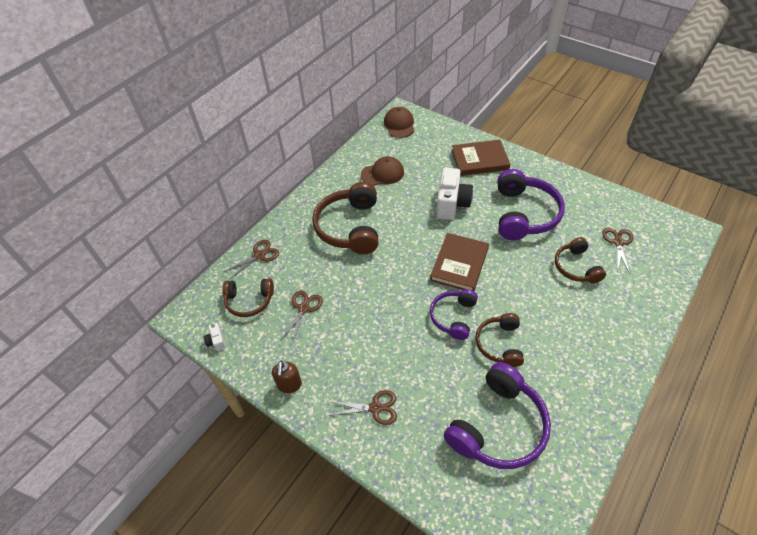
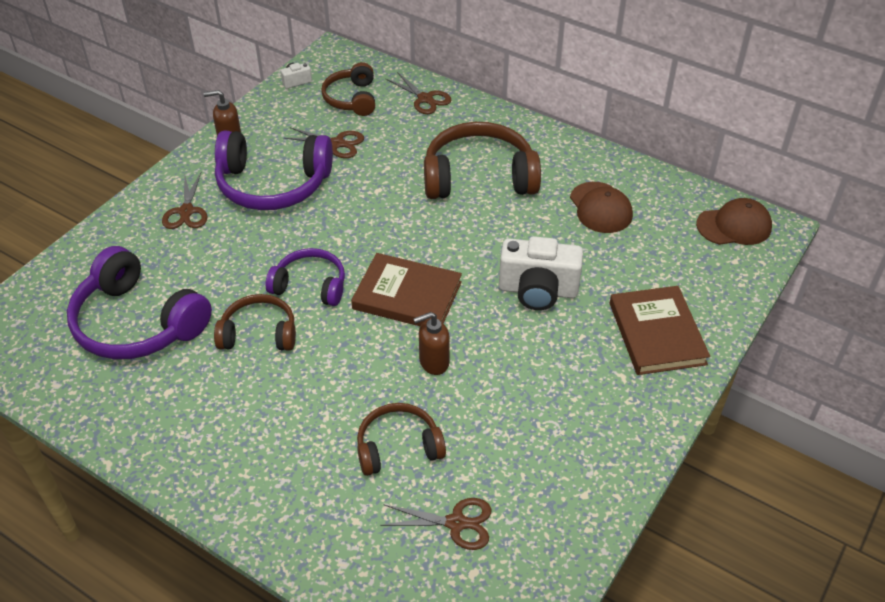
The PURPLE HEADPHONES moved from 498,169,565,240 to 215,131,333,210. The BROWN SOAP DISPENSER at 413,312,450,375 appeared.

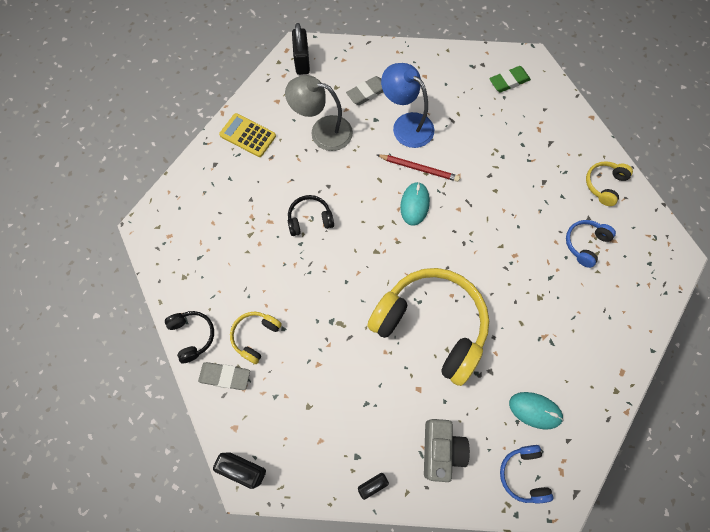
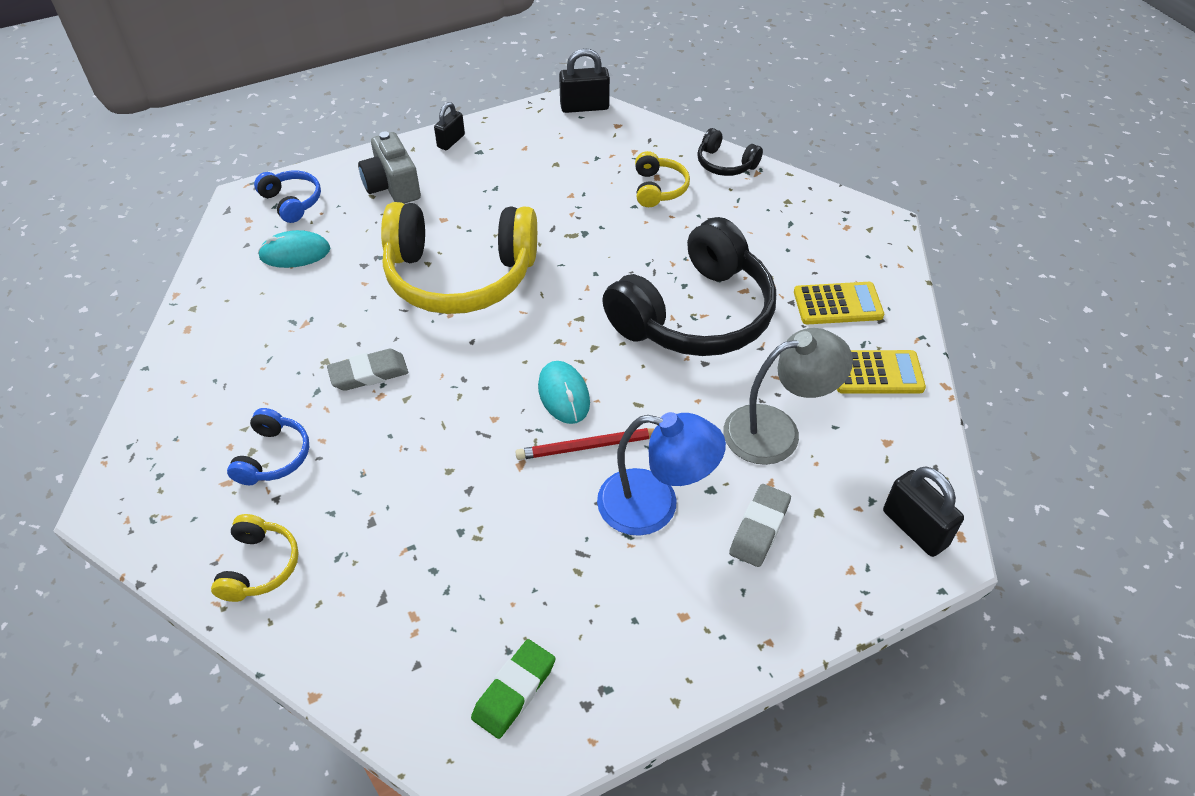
The BLACK HEADPHONES at 288,195,334,236 changed to 2.26 times the size. The GREY ERASER moved from 198,362,250,390 to 327,349,408,391. The YELLOW CALCULATOR at 794,282,884,324 appeared.

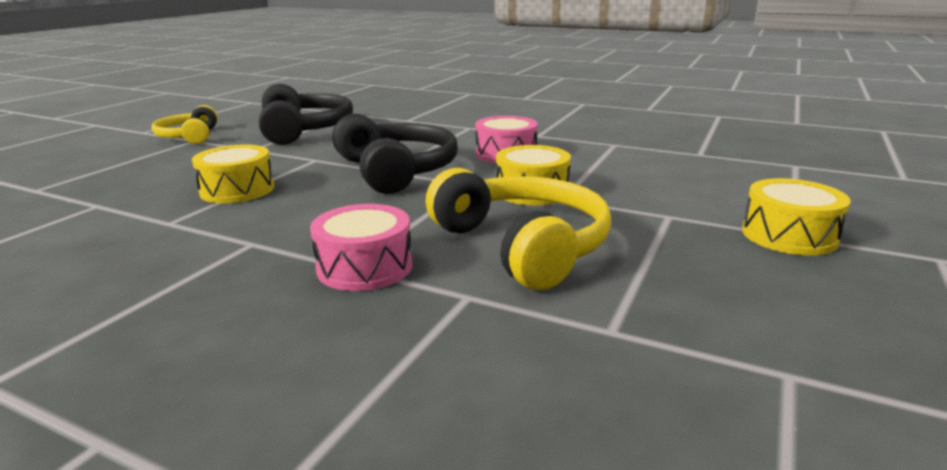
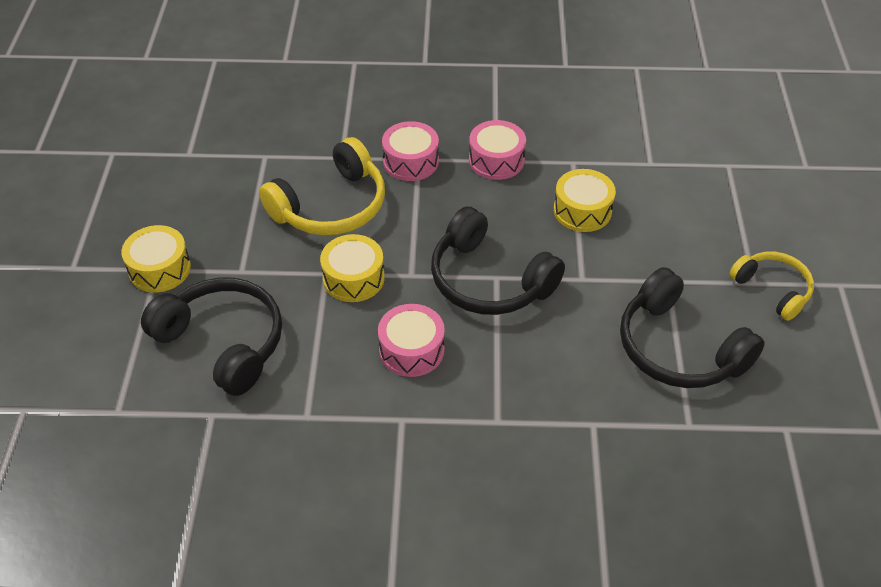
The YELLOW HEADPHONES at 426,168,611,290 turned 75 degrees counterclockwise. The PINK DRUM at 469,120,526,180 appeared. The BLACK HEADPHONES at 141,278,282,396 appeared.

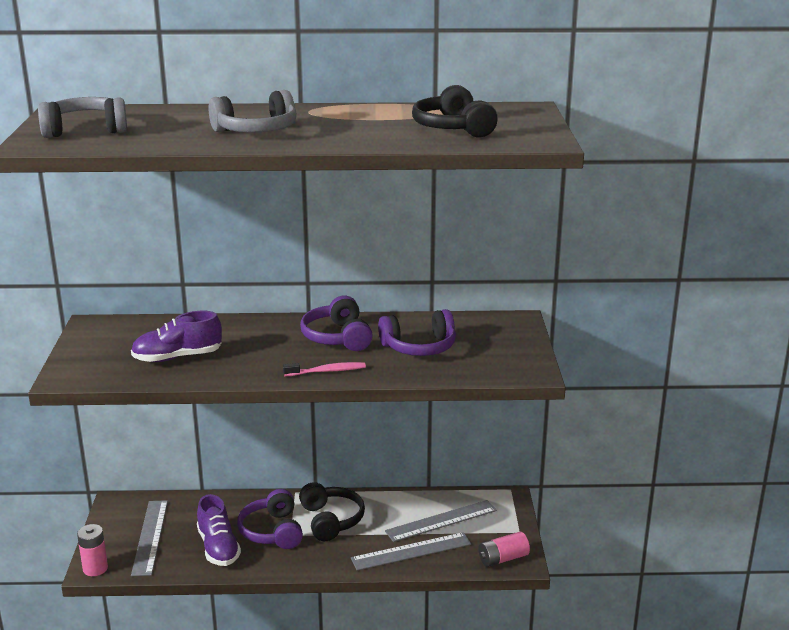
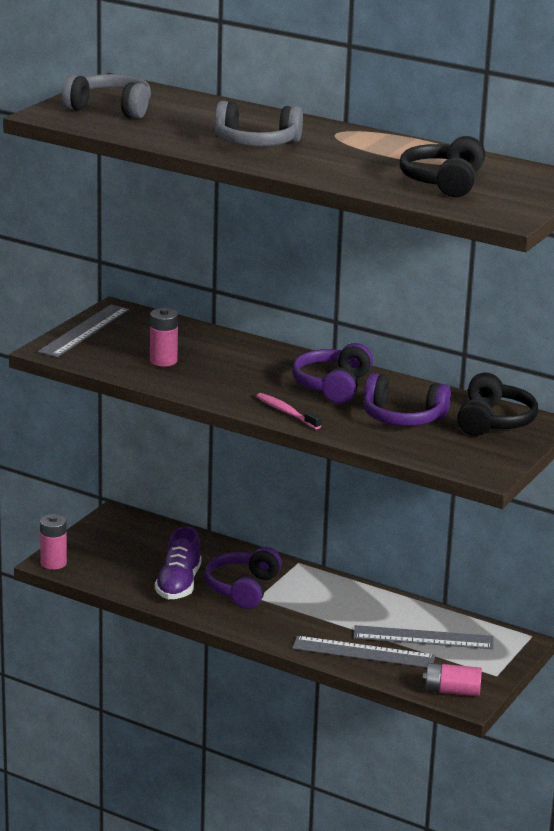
The PURPLE SHOE at 131,311,222,362 was replaced by the PINK BATTERY at 150,308,178,366. The PINK TOOTHBRUSH at 283,362,366,376 turned 150 degrees counterclockwise. The BLACK HEADPHONES moved from 299,482,365,541 to 457,373,538,436. The GREY RULER moved from 131,500,168,576 to 38,305,130,357.

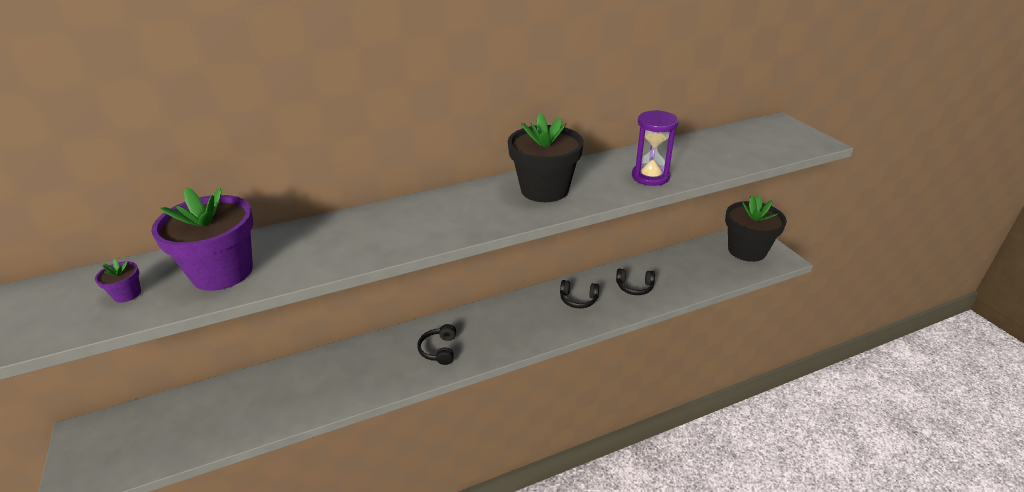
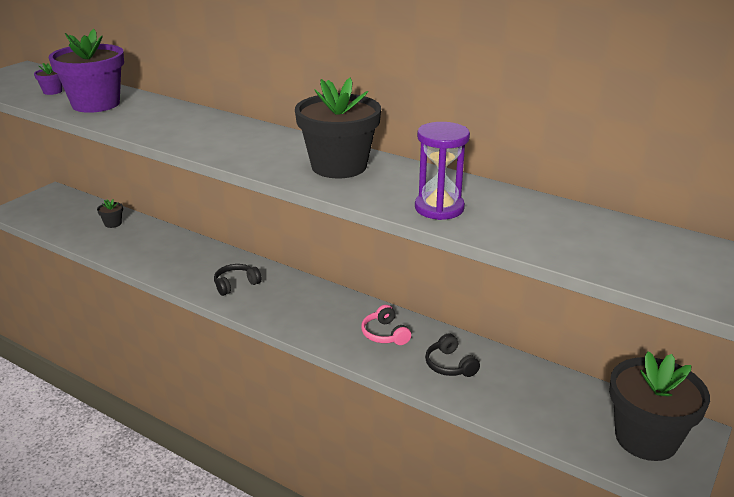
The BLACK HEADPHONES at 560,280,599,308 became the PINK HEADPHONES at 361,305,411,345. The BLACK FLOWER POT at 97,199,123,228 appeared.

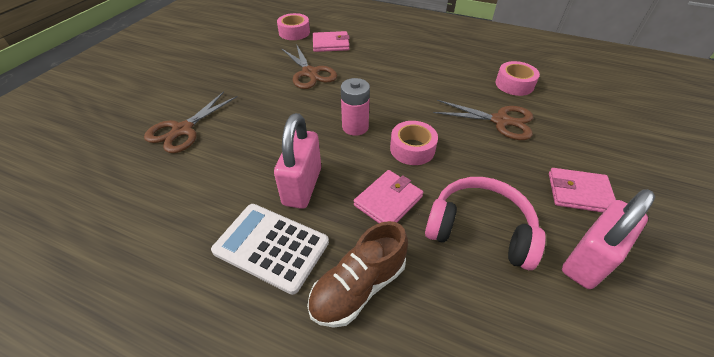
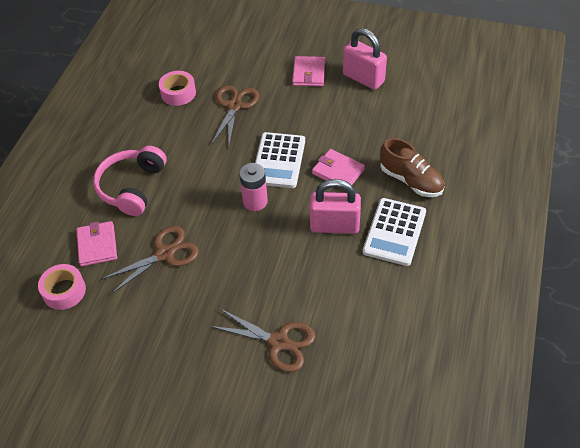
The PINK TAPE at 390,121,438,165 was replaced by the WHITE CALCULATOR at 255,132,305,188. The PINK HEADPHONES moved from 425,177,546,270 to 93,146,167,216.

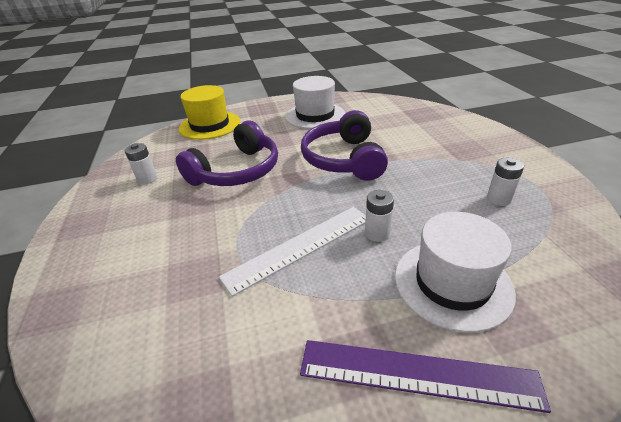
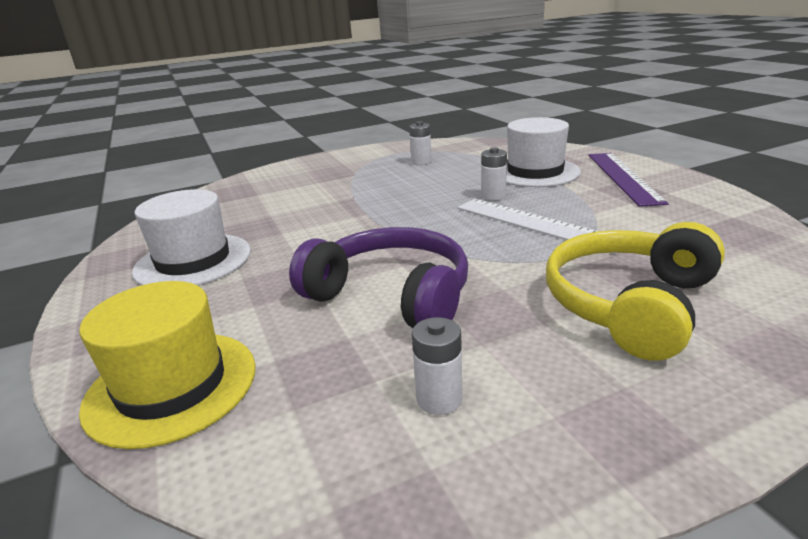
The PURPLE HEADPHONES at 301,110,388,181 disappeared. The YELLOW HEADPHONES at 546,222,725,361 appeared.

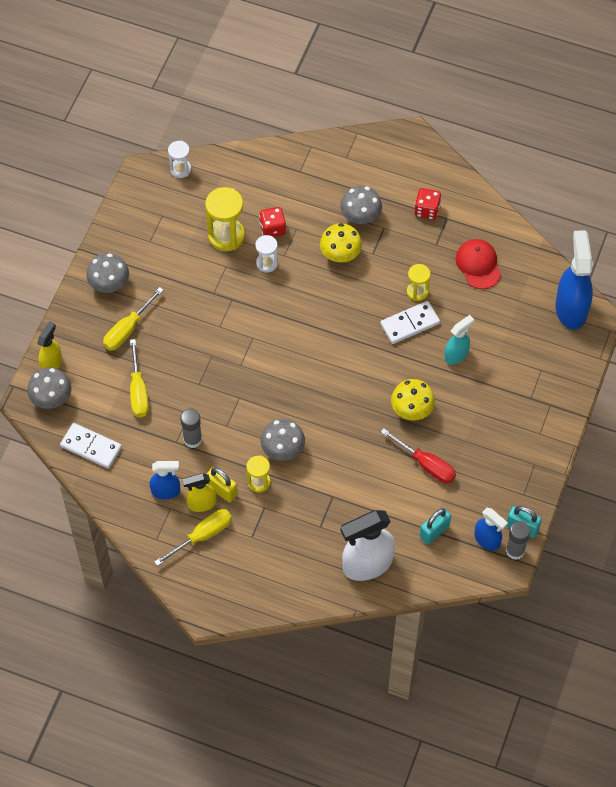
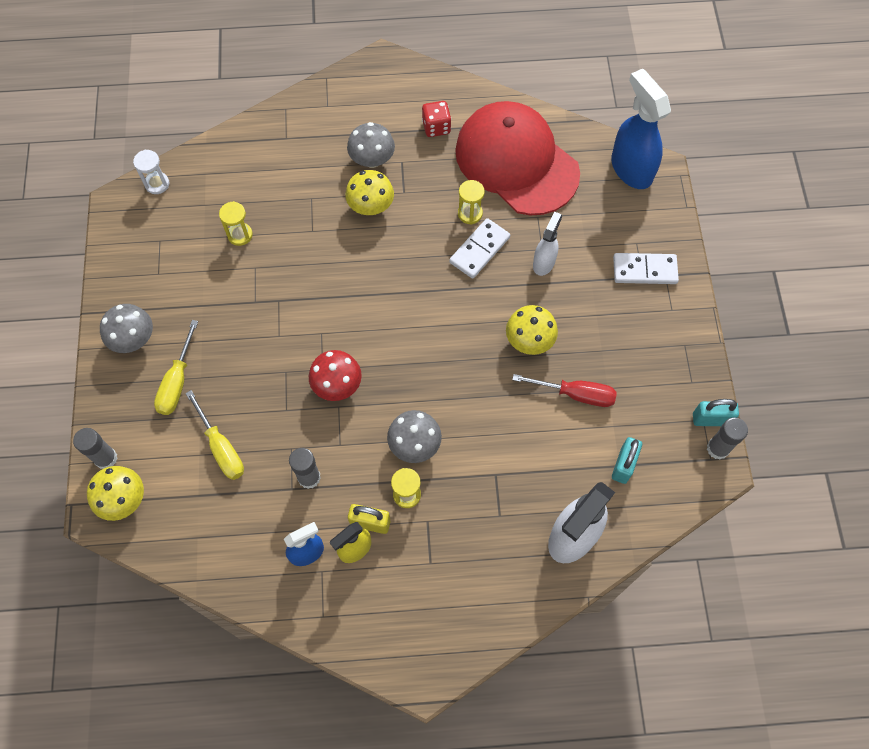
The YELLOW HOURGLASS at 205,187,245,251 changed to 0.59 times the size. The RED DICE at 259,207,286,237 disappeared. The WHITE HOURGLASS at 255,235,278,273 disappeared. The RED CAP at 456,239,501,289 changed to 2.17 times the size. The TURQUOISE SPRAY BOTTLE at 444,315,474,365 became the WHITE SPRAY BOTTLE at 533,212,562,276. The YELLOW SPRAY BOTTLE at 37,321,62,369 was replaced by the GREY GLUE STICK at 73,428,118,469. The GREY MUSHROOM at 27,367,72,409 became the YELLOW MUSHROOM at 87,466,144,521. The WHITE DOMINO moved from 60,423,122,469 to 613,253,679,284. The BLUE SPRAY BOTTLE at 474,508,508,551 disappeared. The YELLOW SCREWDRIVER at 154,509,232,566 disappeared. The RED MUSHROOM at 309,350,362,401 appeared.

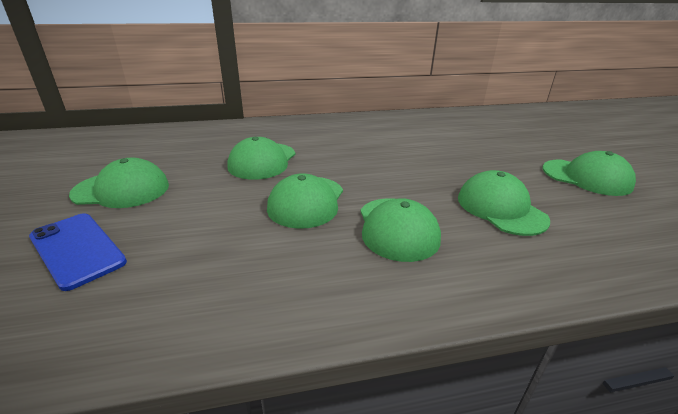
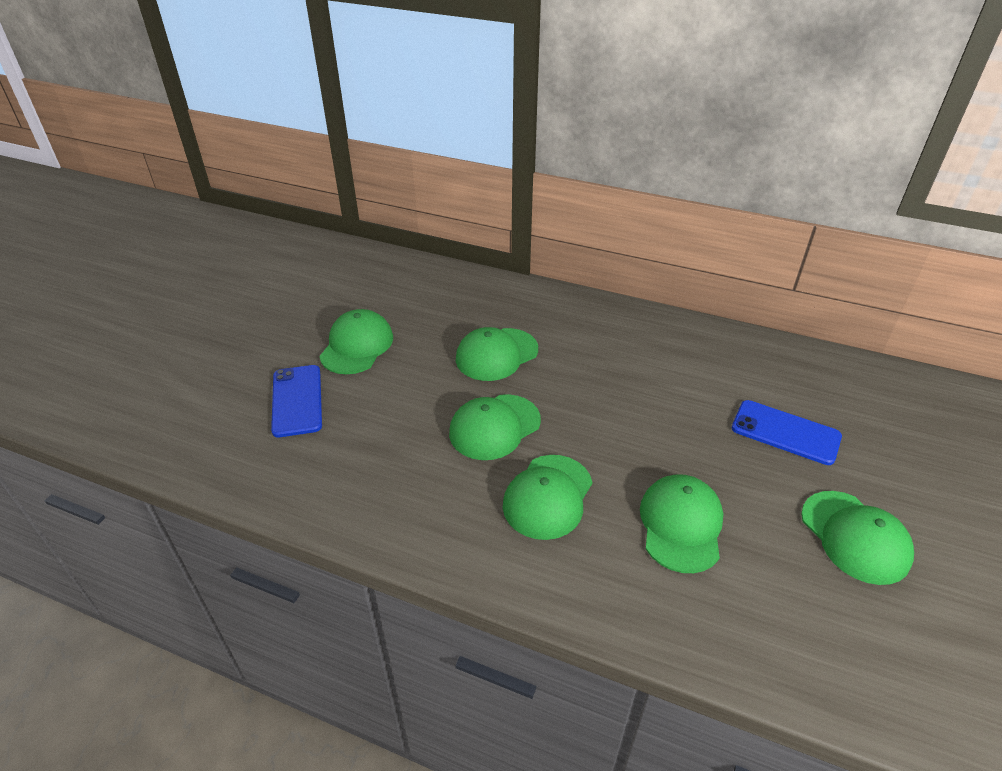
The GREEN CAP at 69,157,169,208 turned 105 degrees counterclockwise. The BLUE PHONE at 732,400,842,465 appeared.

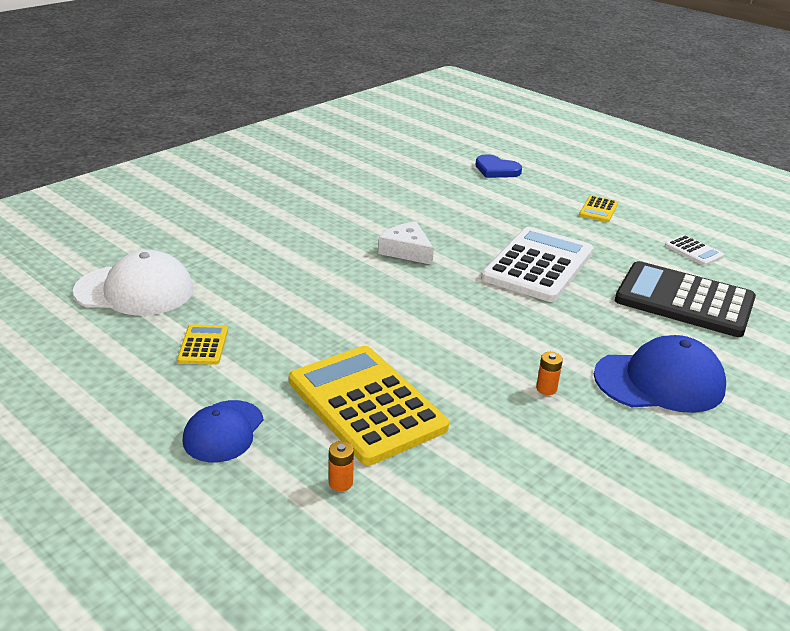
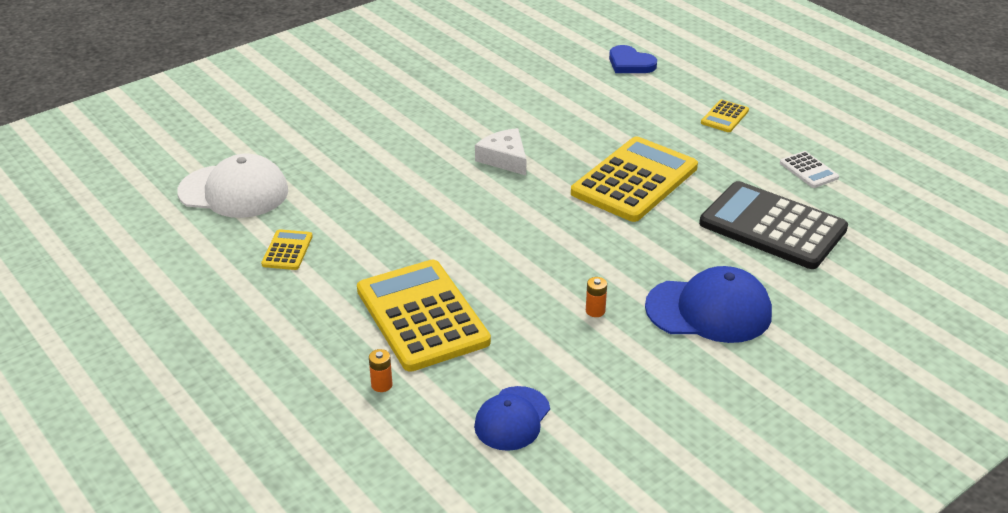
The WHITE CALCULATOR at 481,227,594,302 became the YELLOW CALCULATOR at 571,136,698,222. The BLUE CAP moved from 182,400,263,462 to 474,386,550,451.

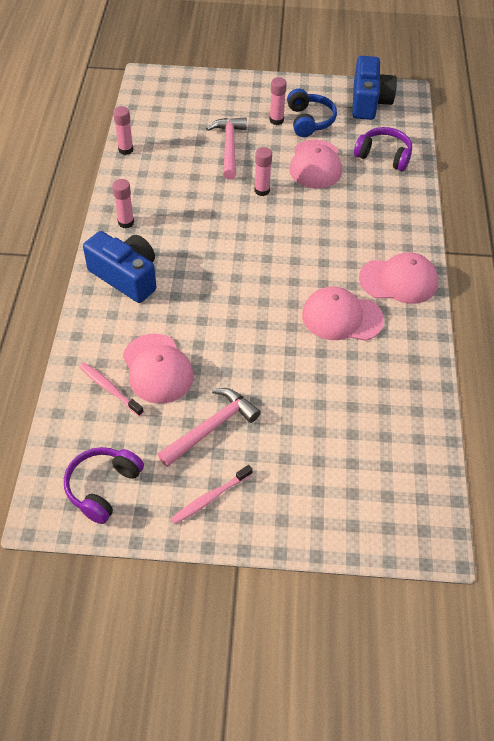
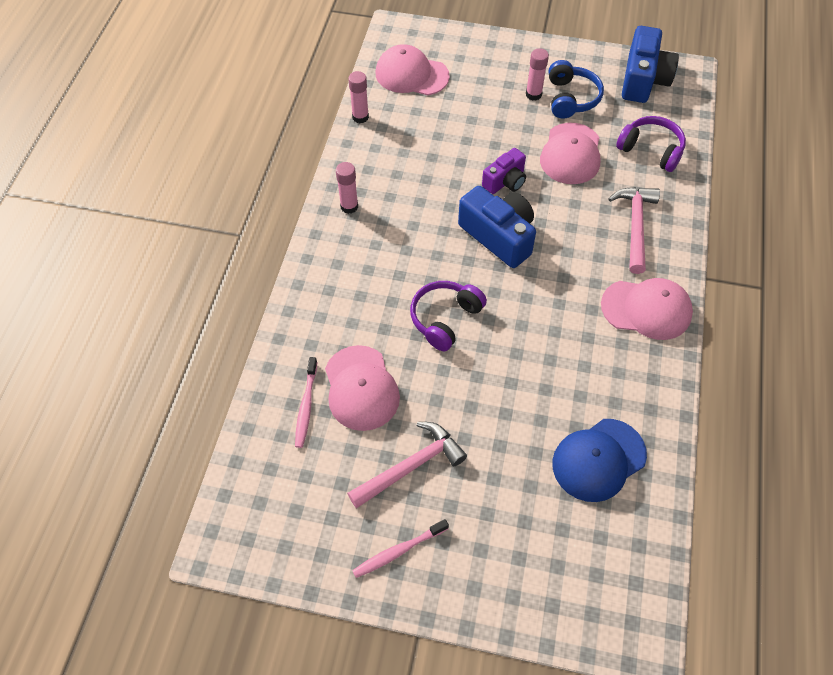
The PINK HAMMER moved from 206,117,247,179 to 609,187,660,274. The PINK GLUE STICK at 255,147,272,196 was replaced by the PURPLE CAMERA at 482,148,526,194. The BLUE CAMERA moved from 83,231,156,303 to 458,186,536,268. The PINK CAP moved from 302,286,384,341 to 375,44,450,95. The PINK TOOTHBRUSH at 79,362,144,416 turned 135 degrees counterclockwise. The PURPLE HEADPHONES moved from 64,447,144,524 to 410,281,487,351. The BLUE CAP at 552,419,647,502 appeared.

